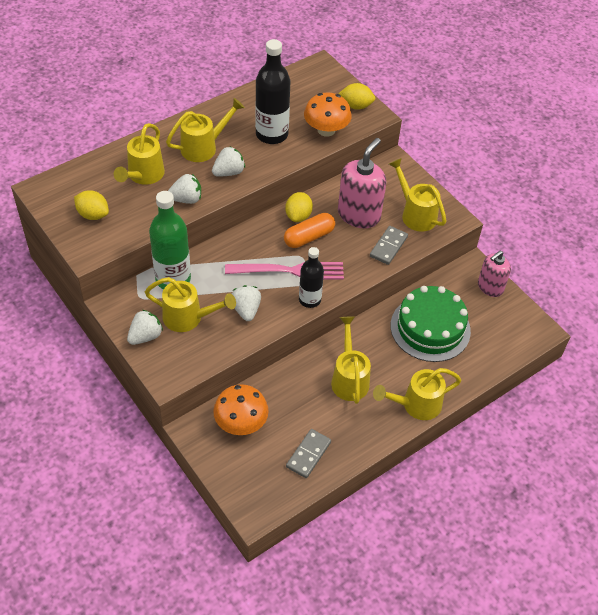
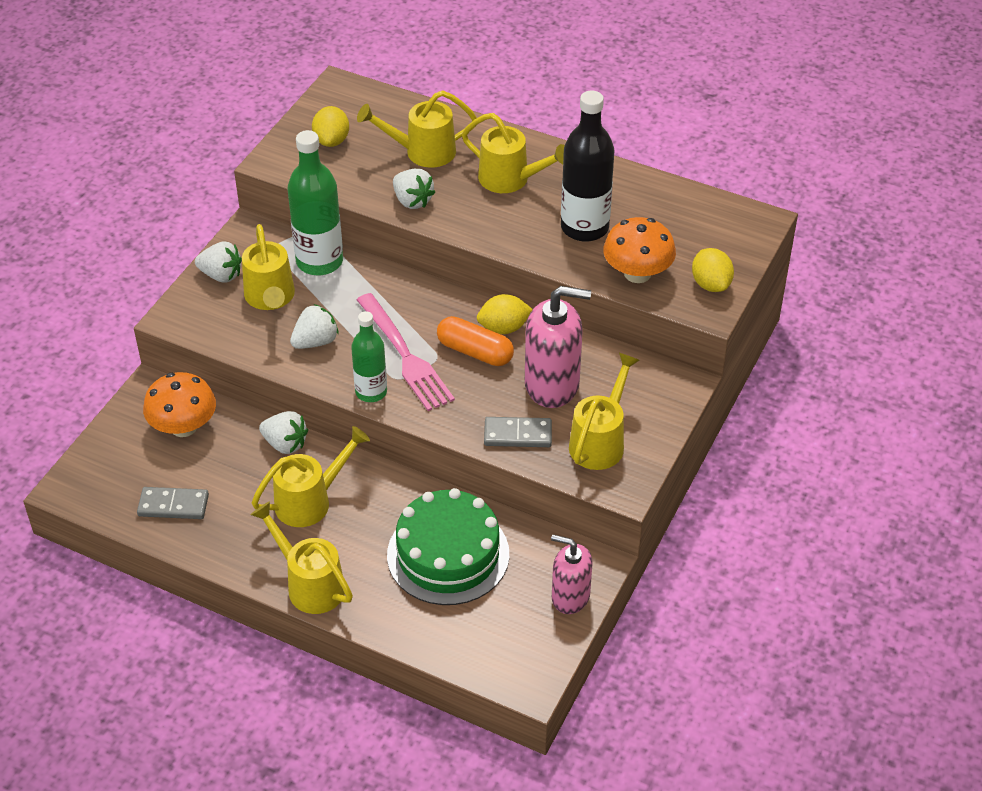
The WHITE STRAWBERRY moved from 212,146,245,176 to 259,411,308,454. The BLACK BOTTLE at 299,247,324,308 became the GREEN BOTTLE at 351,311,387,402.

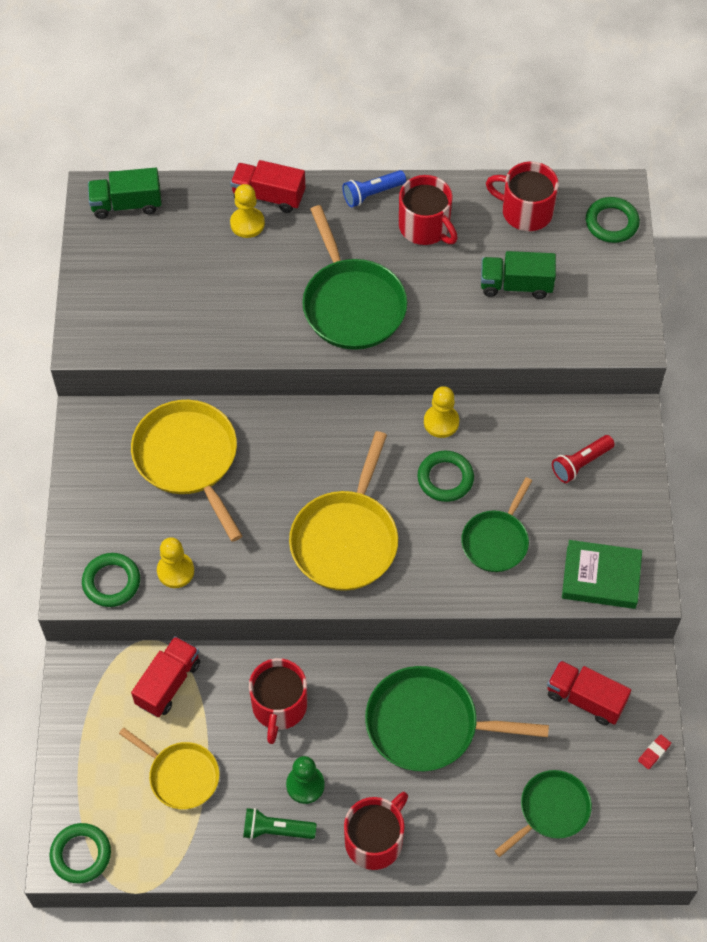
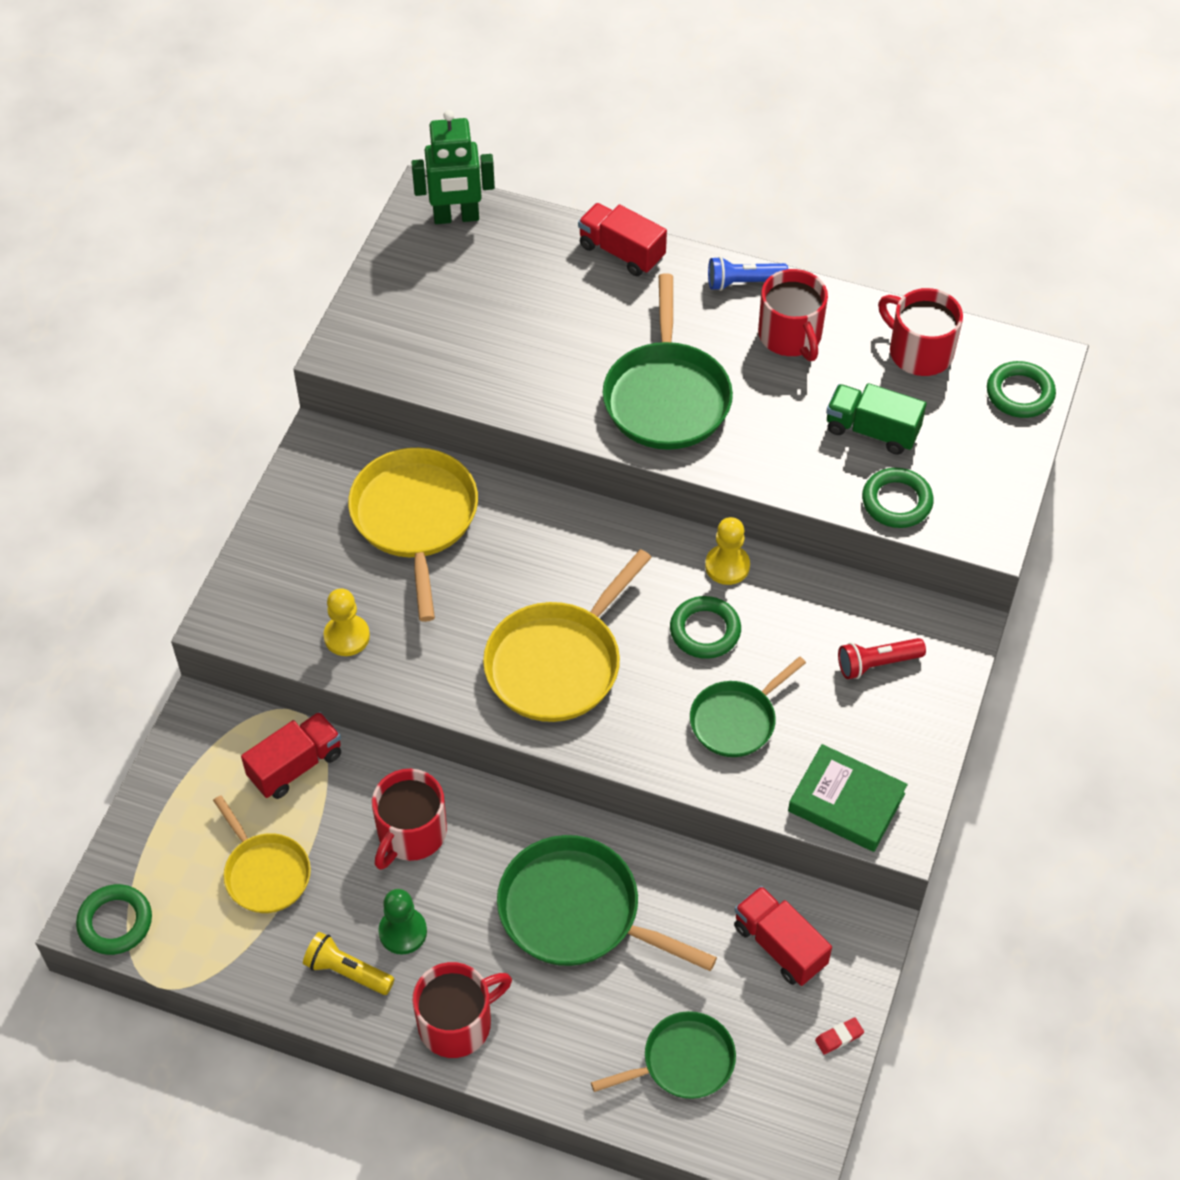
The GREEN TRUCK at 88,168,162,219 was replaced by the GREEN ROBOT at 411,110,495,224. The YELLOW PAWN at 230,184,265,238 disappeared. The GREEN RING moved from 82,553,140,607 to 862,468,934,528. The GREEN FLASHLIGHT at 243,808,317,840 became the YELLOW FLASHLIGHT at 303,932,394,995.

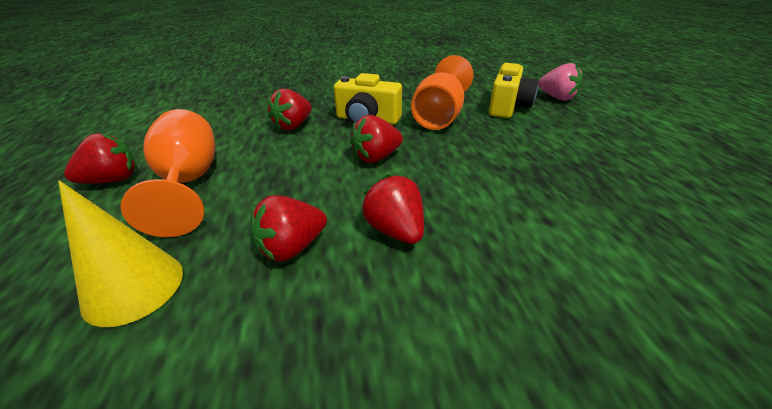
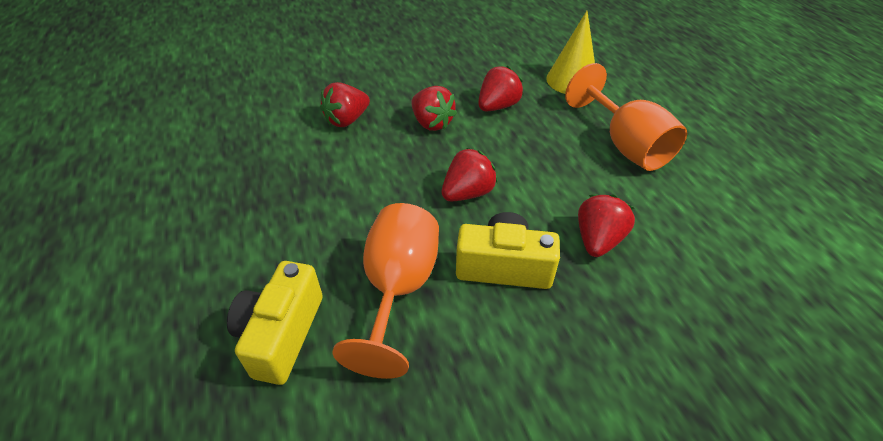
The PINK STRAWBERRY at 538,63,583,101 disappeared. The RED STRAWBERRY moved from 64,133,137,184 to 320,82,370,127.

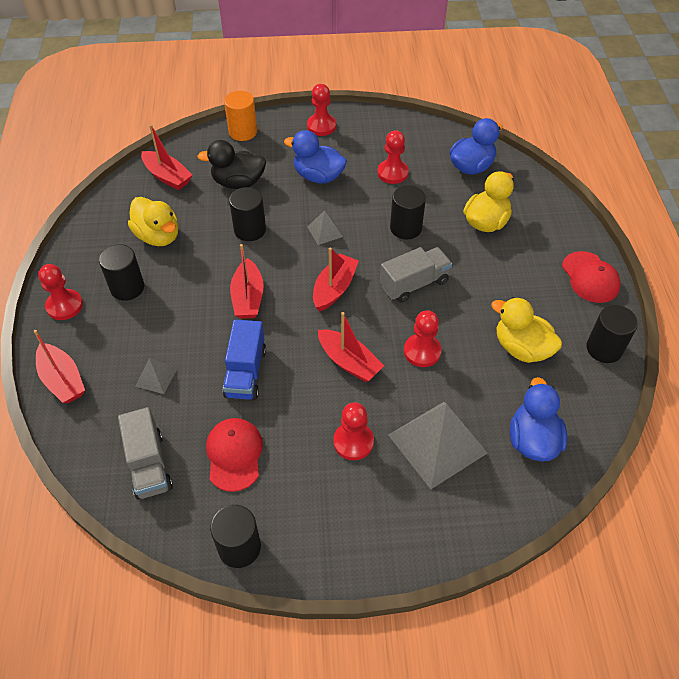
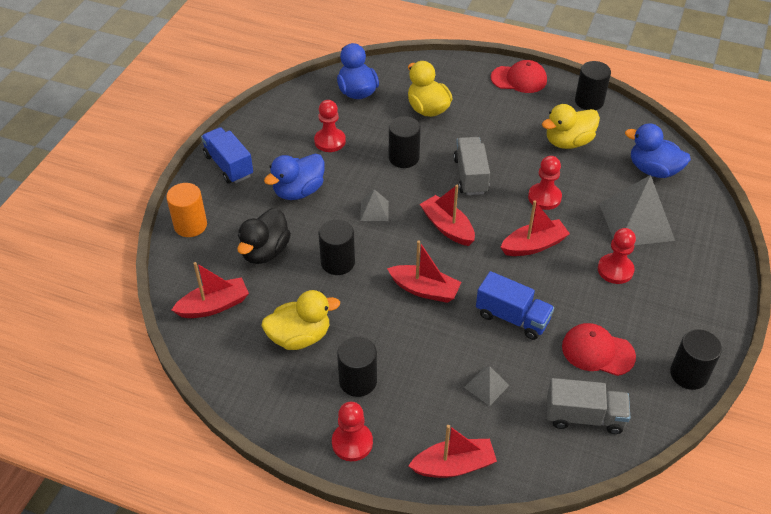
The RED PAWN at 307,84,336,136 was replaced by the BLUE TRUCK at 201,127,253,184.

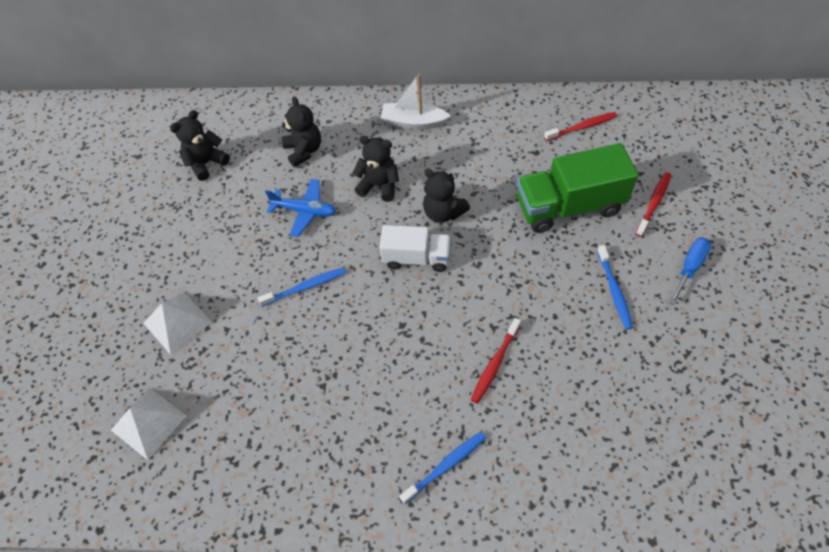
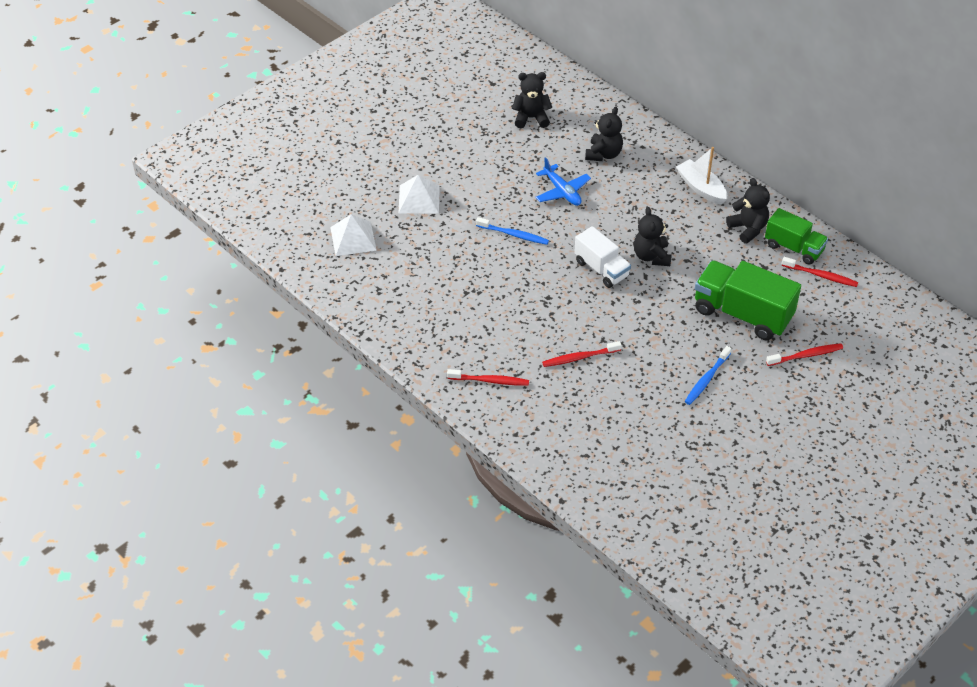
The BLACK TEDDY BEAR moved from 352,136,399,202 to 726,178,770,243. The BLUE SCREWDRIVER at 669,238,711,305 disappeared. The BLUE TOOTHBRUSH at 399,432,486,504 became the RED TOOTHBRUSH at 447,369,529,386. The GREEN TRUCK at 765,208,828,265 appeared.

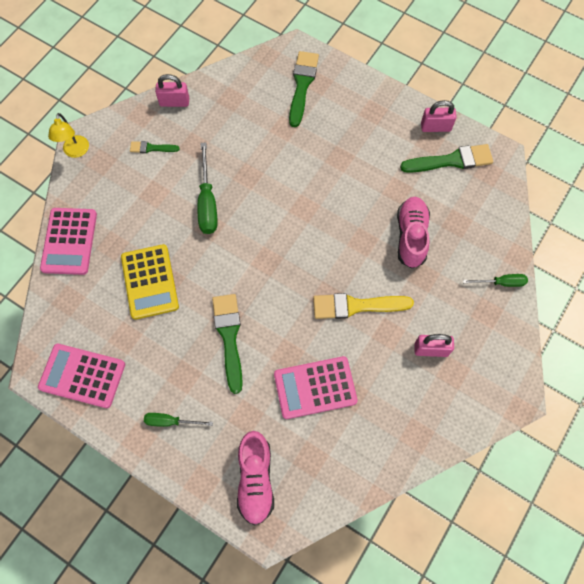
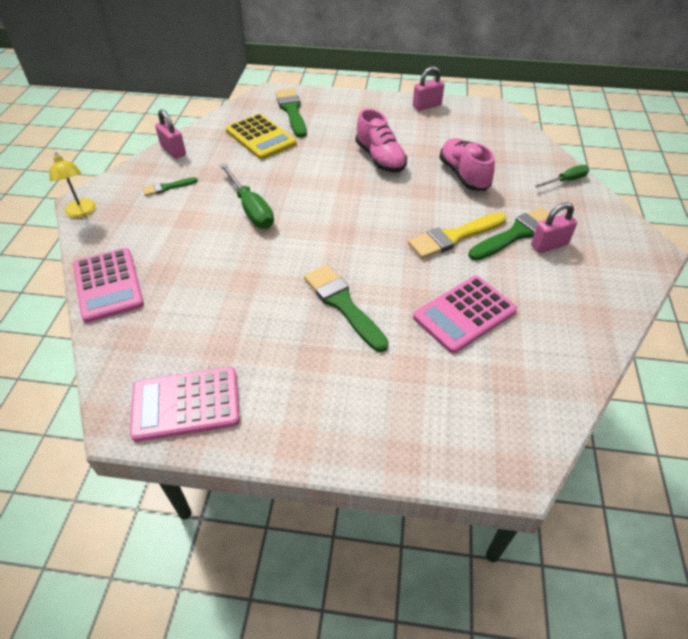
The PINK PADLOCK at 155,74,189,107 turned 75 degrees clockwise. The GREEN BRUSH moved from 400,144,493,173 to 468,207,550,261. The YELLOW CALCULATOR moved from 121,244,179,320 to 226,113,297,160. The GREEN SCREWDRIVER at 144,413,213,427 disappeared. The PINK SHOE moved from 237,431,274,525 to 356,109,407,172.

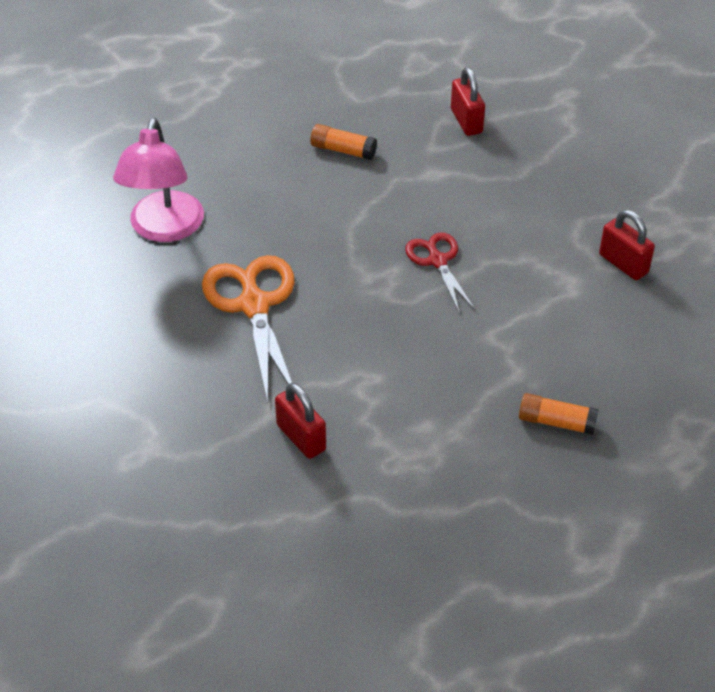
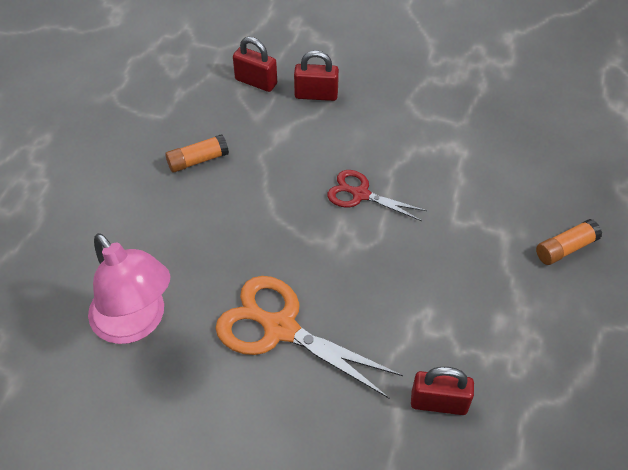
The RED PADLOCK moved from 599,210,655,280 to 294,50,339,101.

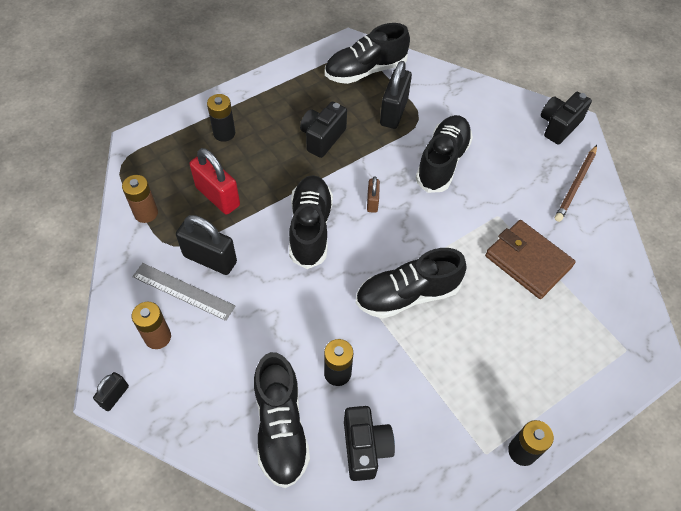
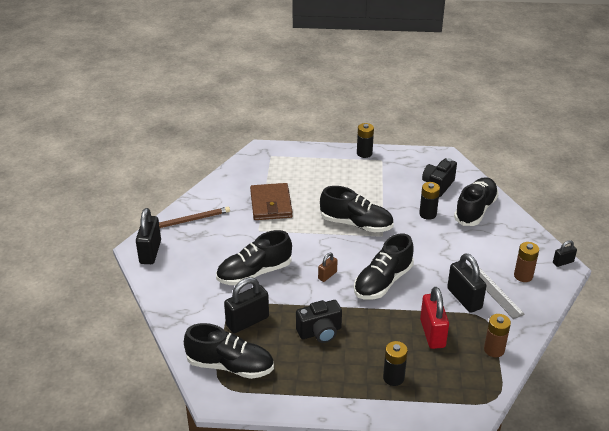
The BLACK CAMERA at 541,92,592,144 was replaced by the BLACK PADLOCK at 136,208,161,264.

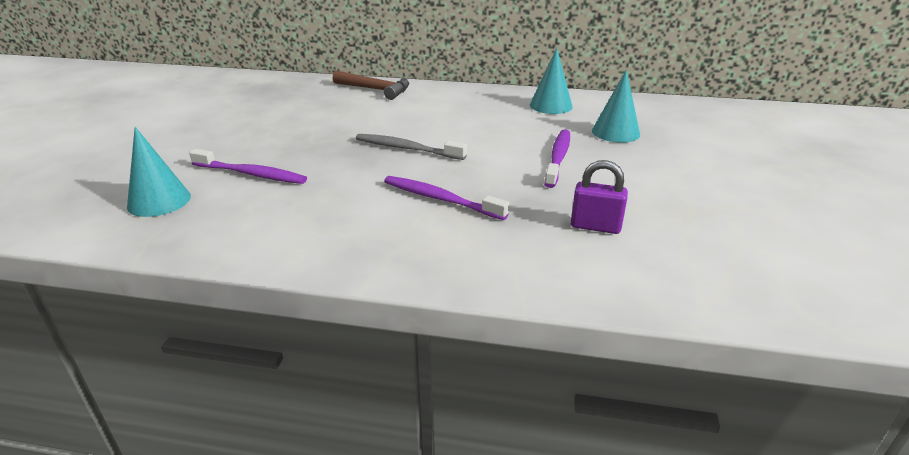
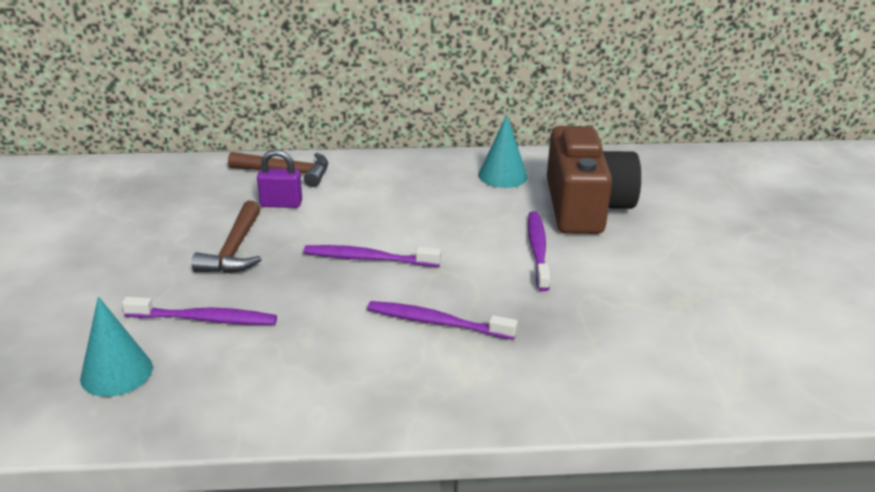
The TURQUOISE CONE at 592,69,640,143 was replaced by the BROWN CAMERA at 547,126,641,234. The GREY TOOTHBRUSH at 356,134,467,160 became the PURPLE TOOTHBRUSH at 303,245,441,267. The PURPLE PADLOCK moved from 571,160,628,234 to 257,149,302,208. The BROWN HAMMER at 192,201,261,273 appeared.

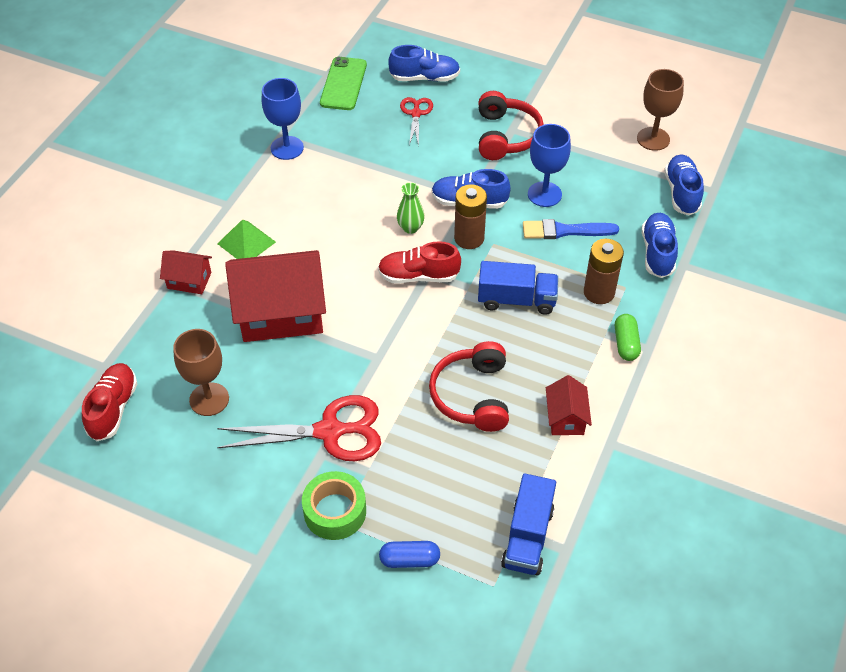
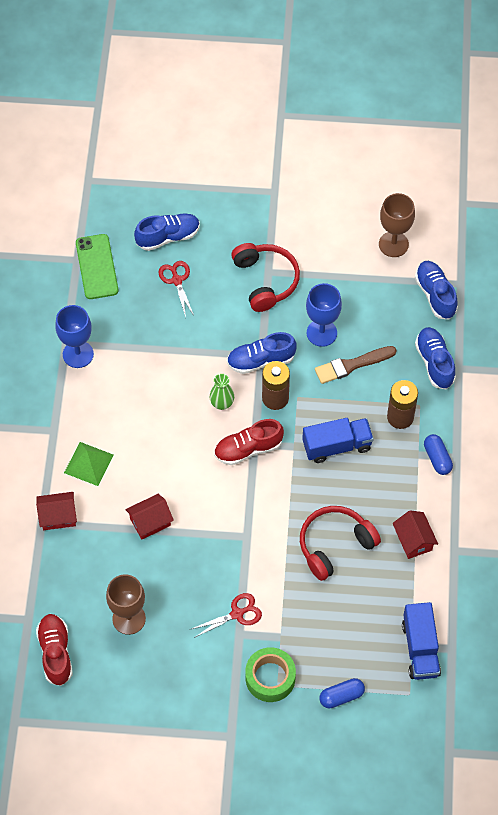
The BLUE BRUSH at 523,219,619,239 became the BROWN BRUSH at 315,346,397,384. The RED HOUSE at 225,250,326,342 changed to 0.48 times the size. The GREEN CAPSULE at 615,314,641,361 became the BLUE CAPSULE at 424,434,453,475. The RED HEADPHONES at 429,341,509,432 turned 75 degrees clockwise. The RED SCISSORS at 217,395,381,461 changed to 0.54 times the size.

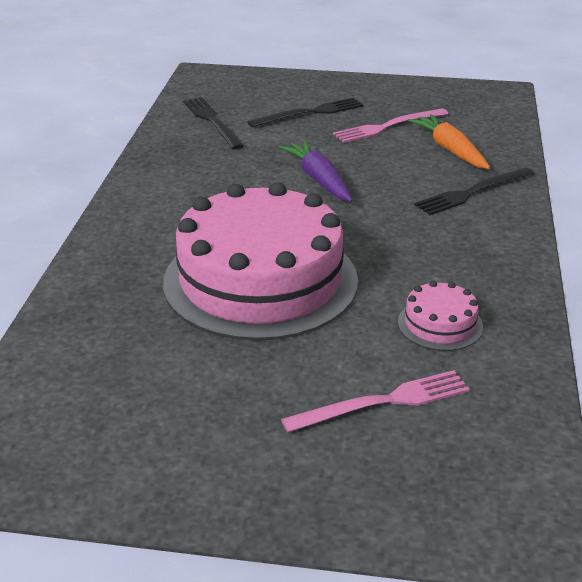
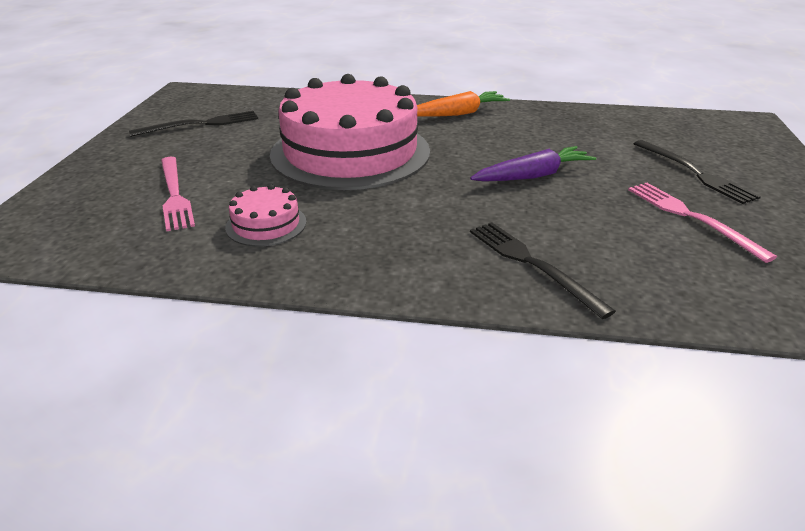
The BLACK FORK moved from 183,97,244,150 to 129,111,258,137. The ORANGE CARROT moved from 407,114,490,169 to 417,91,510,117.

